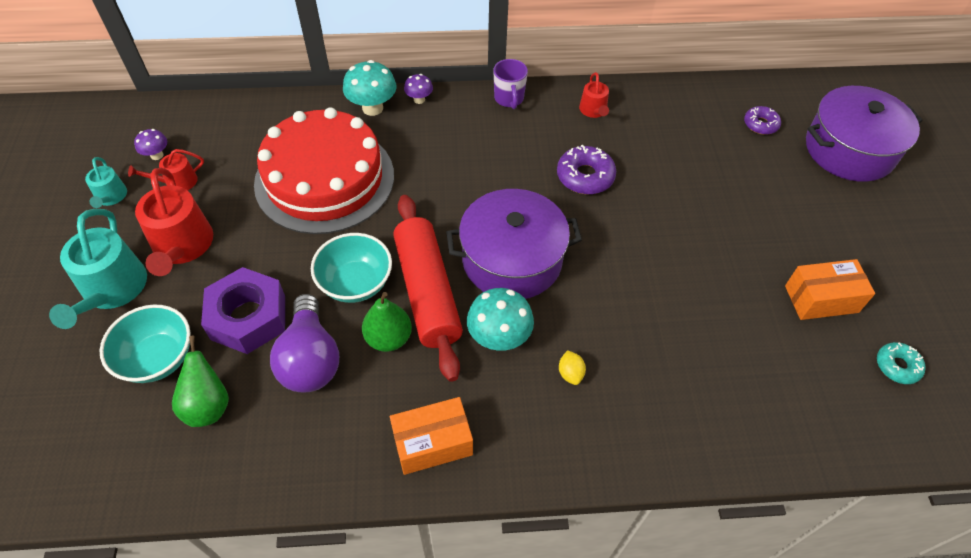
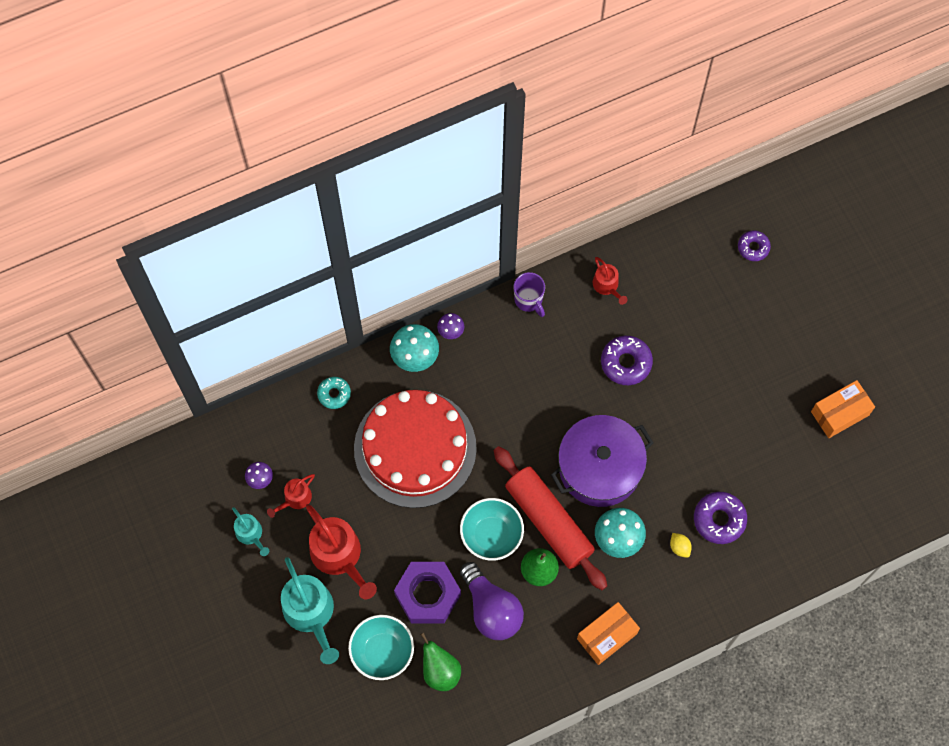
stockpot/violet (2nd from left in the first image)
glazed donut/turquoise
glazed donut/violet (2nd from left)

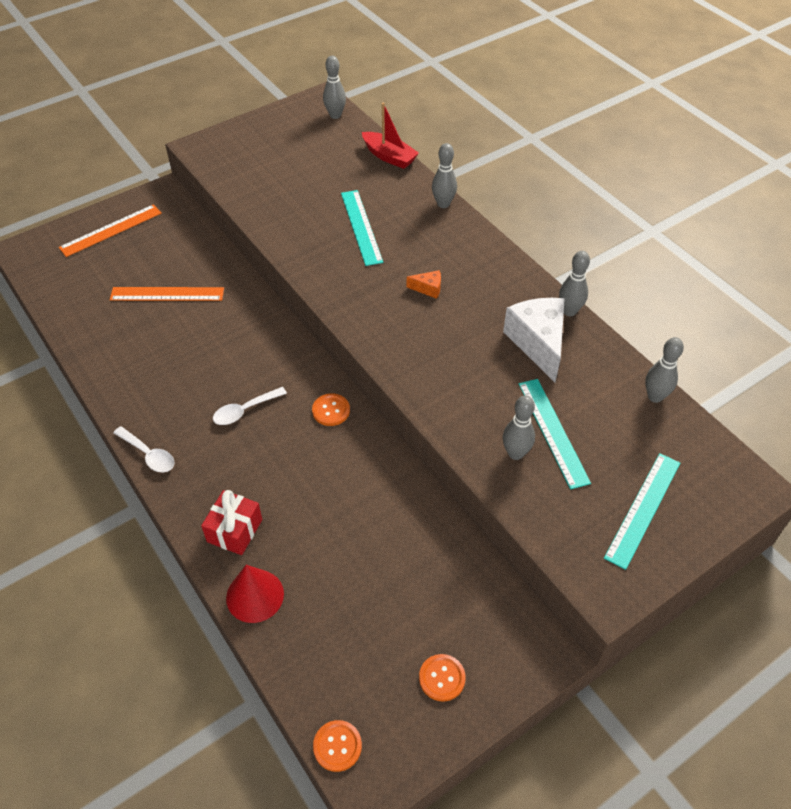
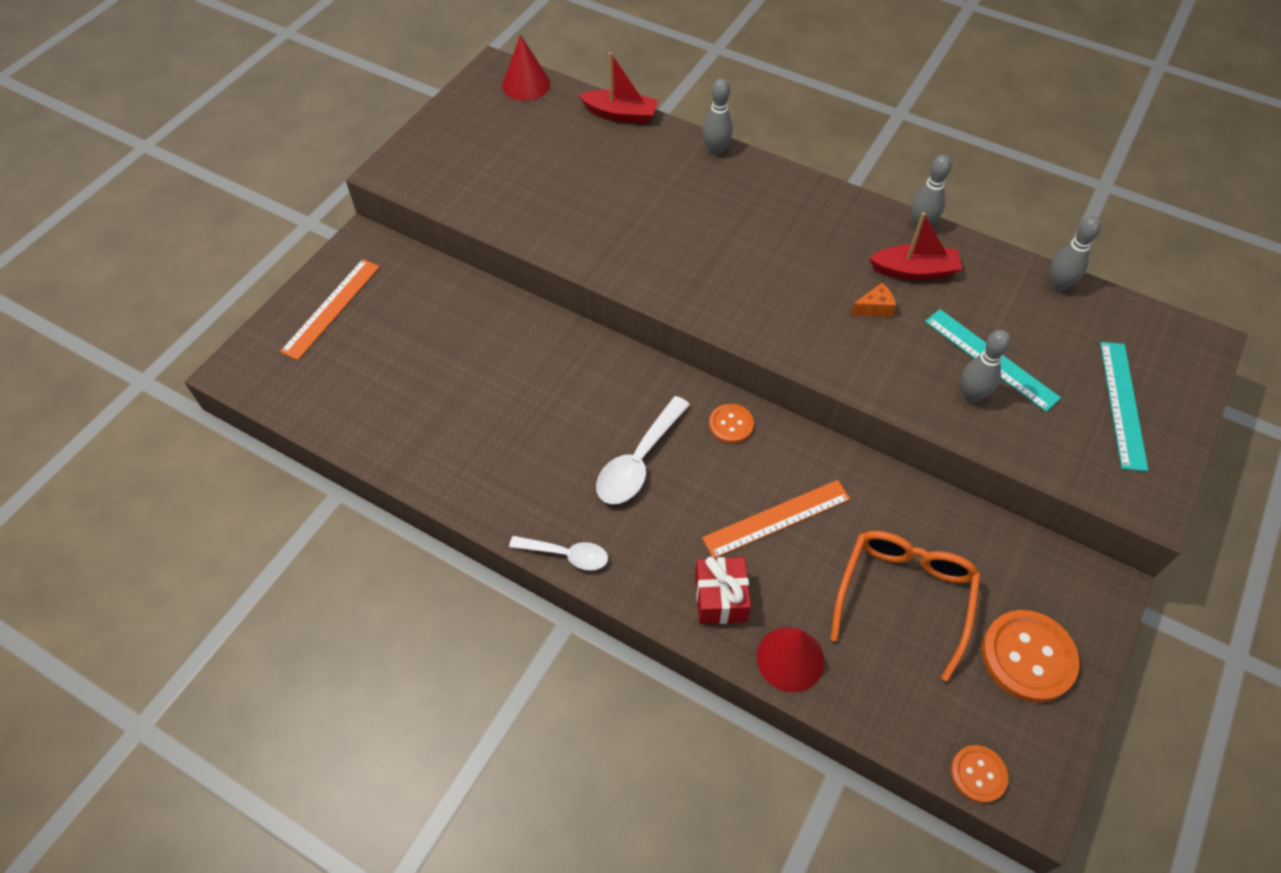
solid cone/scarlet (1st from left)
measuring stick/turquoise (1st from left in the first image)
cheese/orange
measuring stick/orange (2nd from left)
boat/scarlet (2nd from left)
teaspoon/white (2nd from left)
button/orange (3rd from left)
eyeglasses/orange

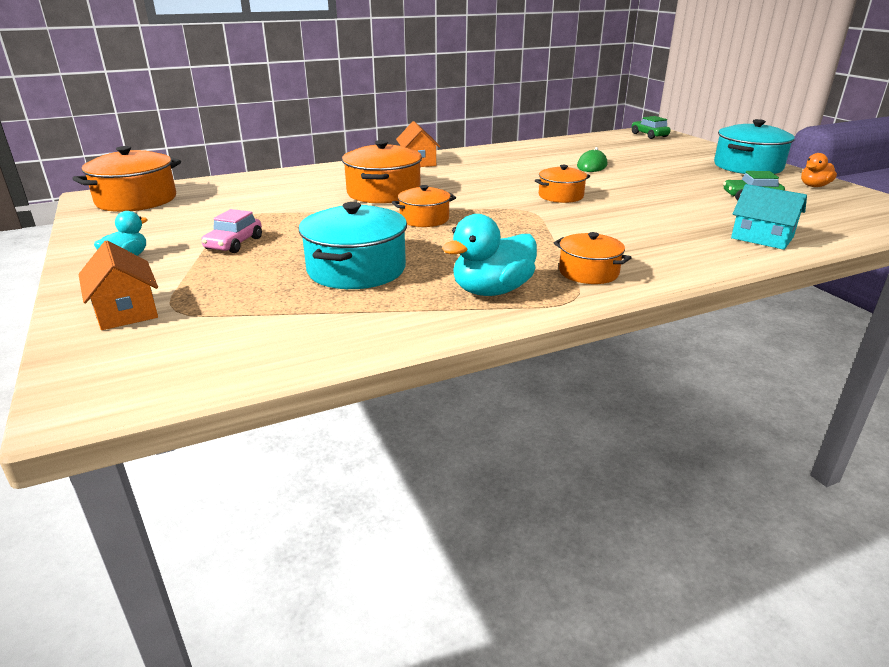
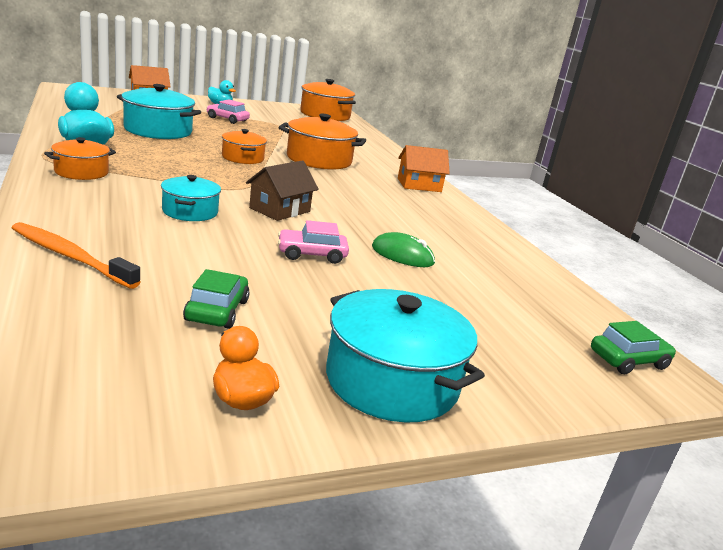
house/dark brown
toothbrush/orange
stockpot/turquoise (2nd from left)
automobile/pink (2nd from left)

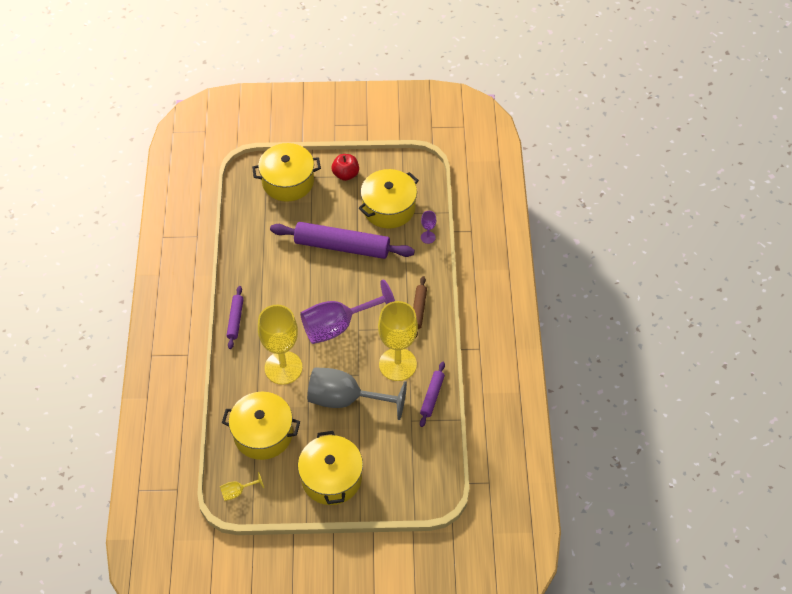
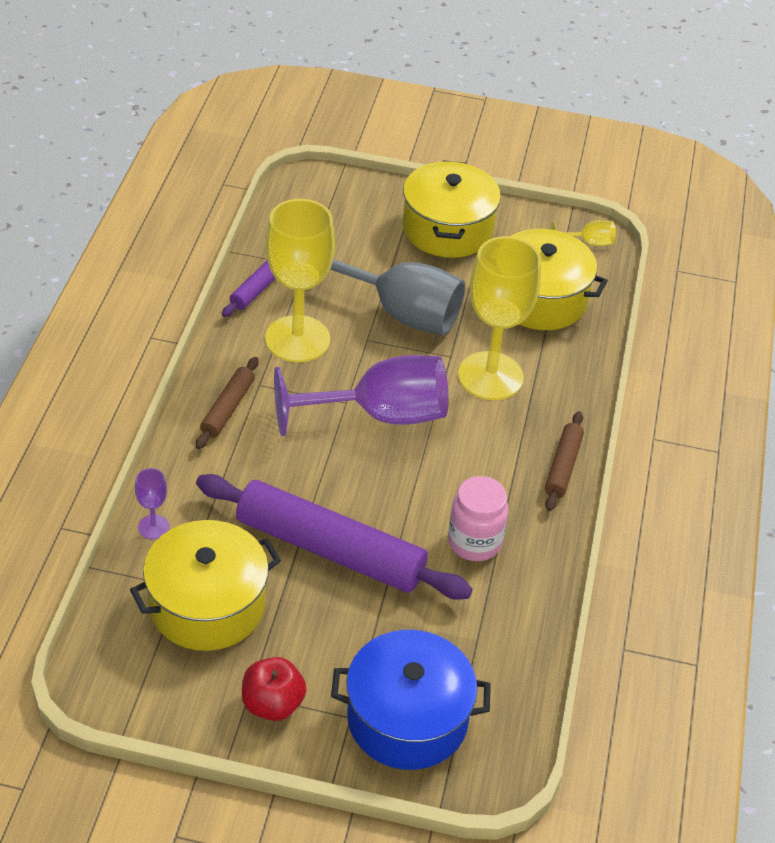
stockpot/blue
pastry roller/dark brown (2nd from left)
preserve jar/pink

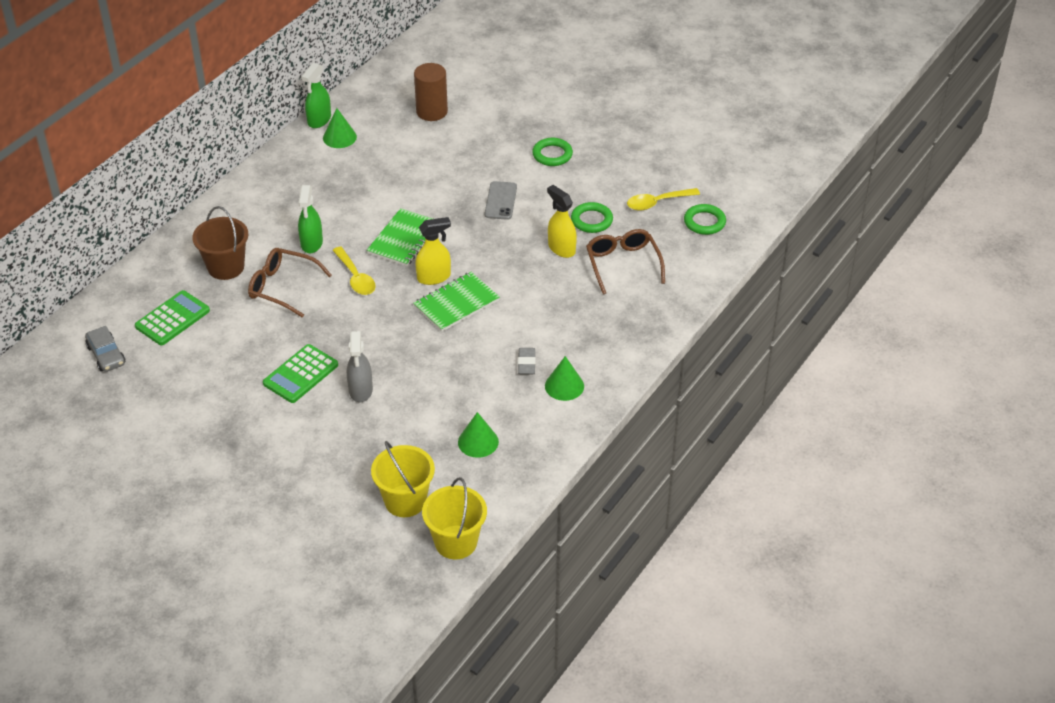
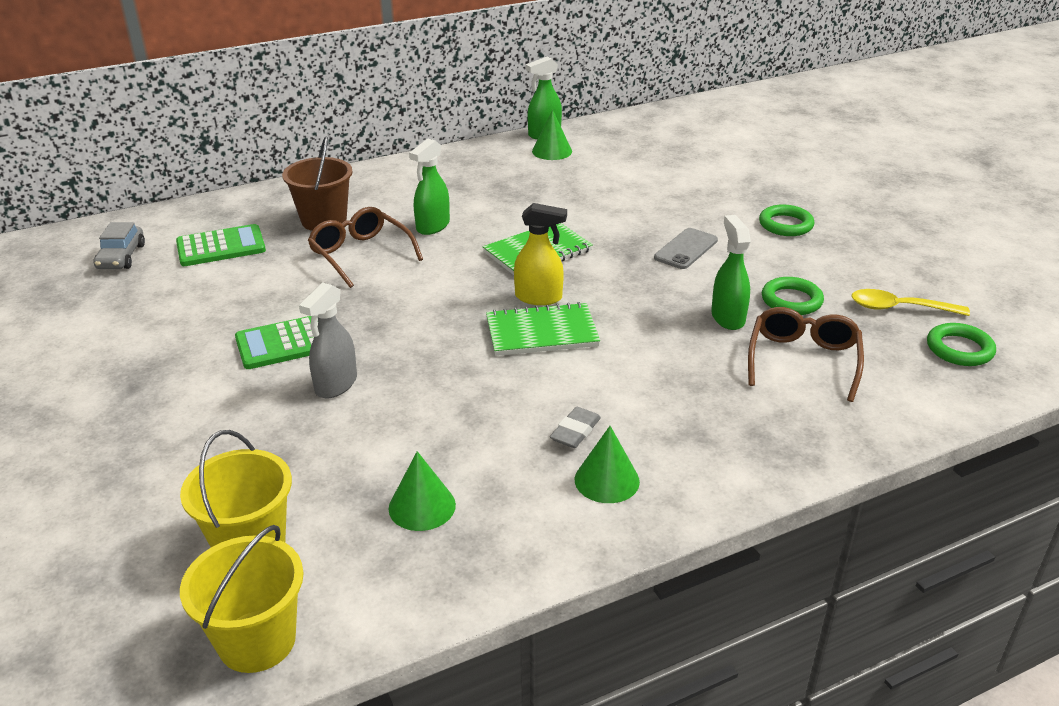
cylinder shape/dark brown
spray bottle/emerald (3rd from left)
teaspoon/yellow (1st from left in the first image)

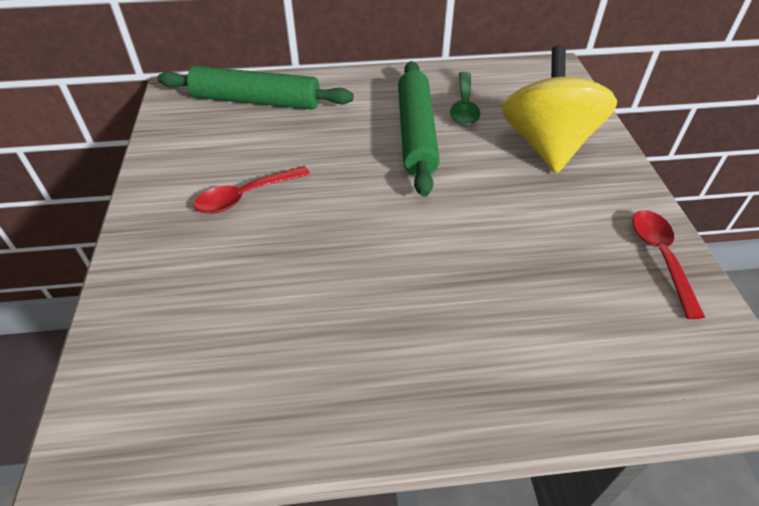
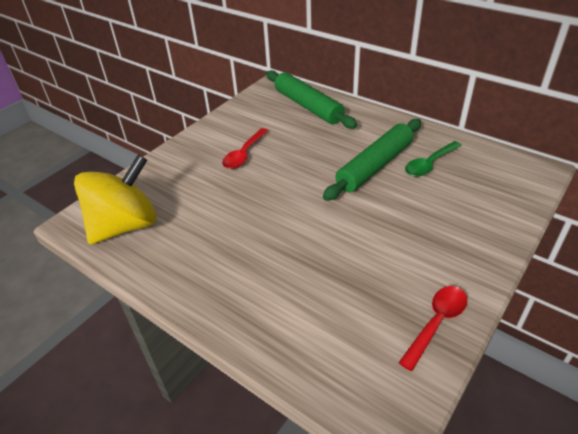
whirligig/yellow
teaspoon/scarlet (1st from left)

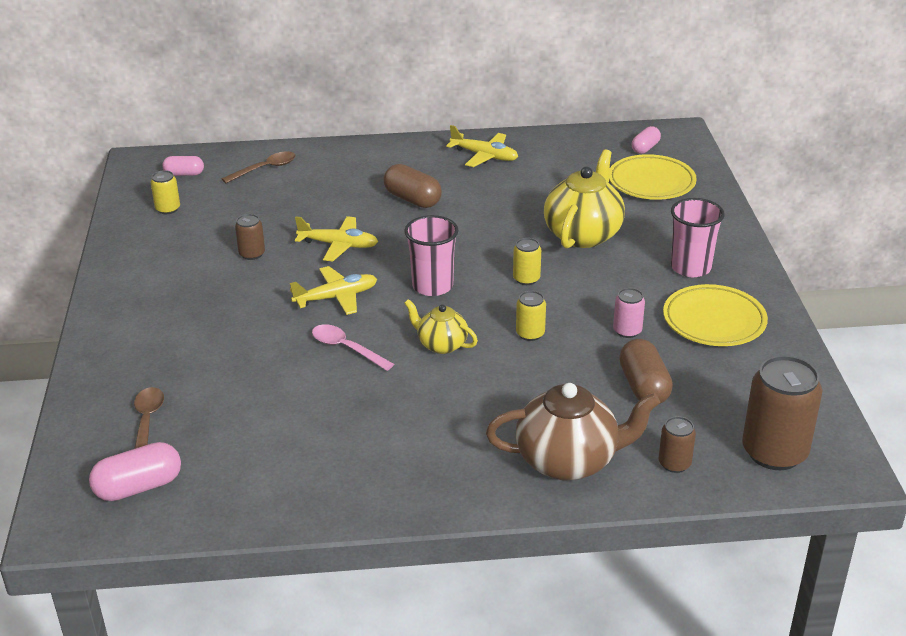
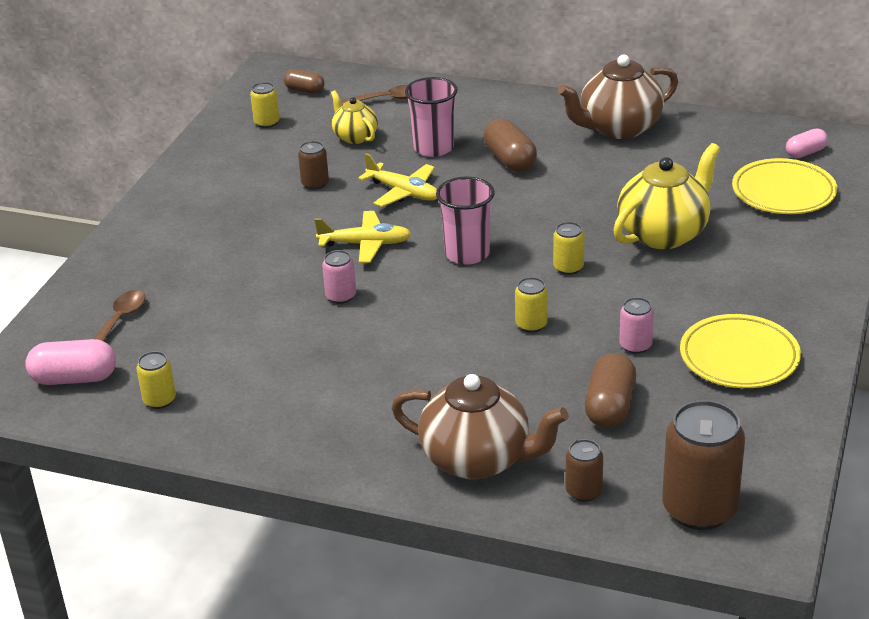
teapot/dark brown (2nd from left)
capsule/dark brown (1st from left)
beaker/pink (1st from left)
teapot/yellow (1st from left)
soda can/pink (1st from left)
soda can/yellow (1st from left)

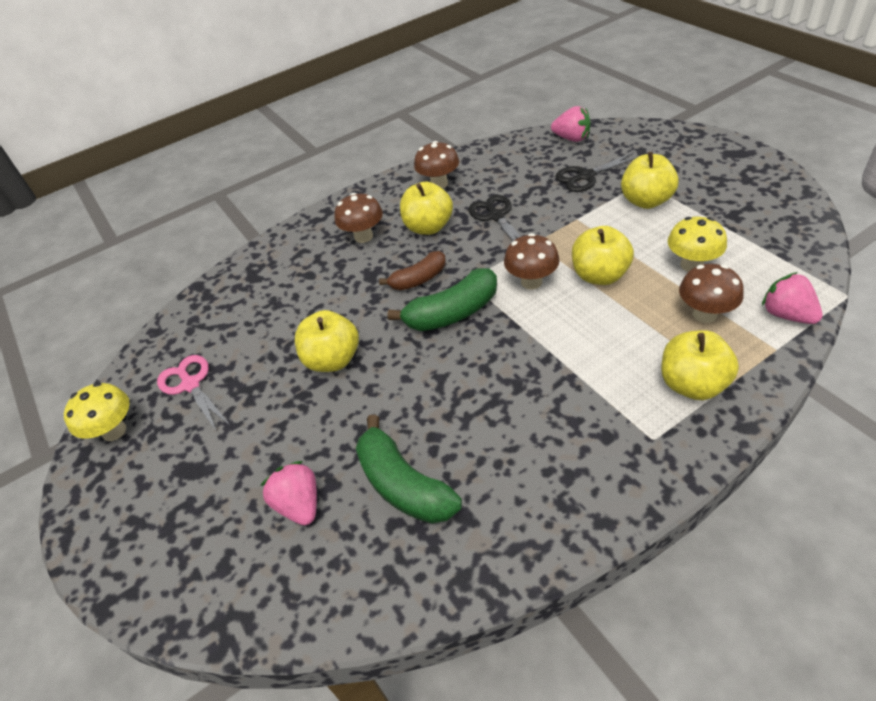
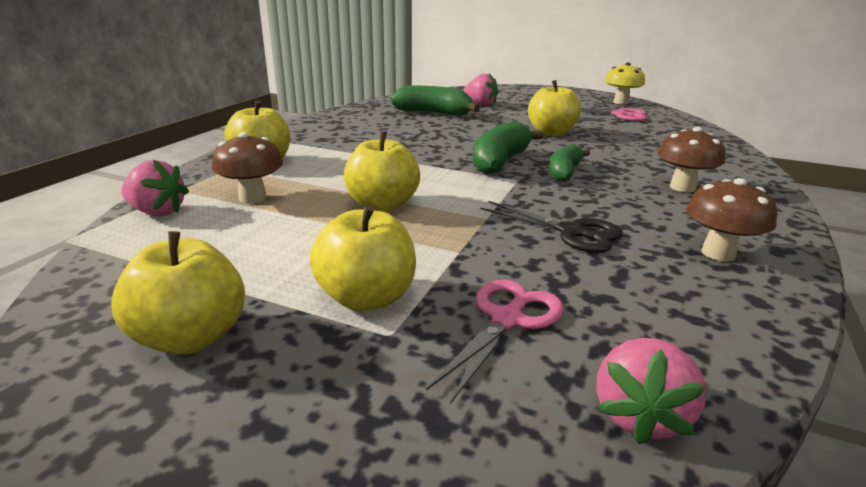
berry/pink (3rd from left)
scissors/pink (1st from left)
apple/yellow (1st from left)
toadstool/yellow (2nd from left in the first image)
toadstool/dark brown (3rd from left in the first image)
banana fruit/emerald (3rd from left)

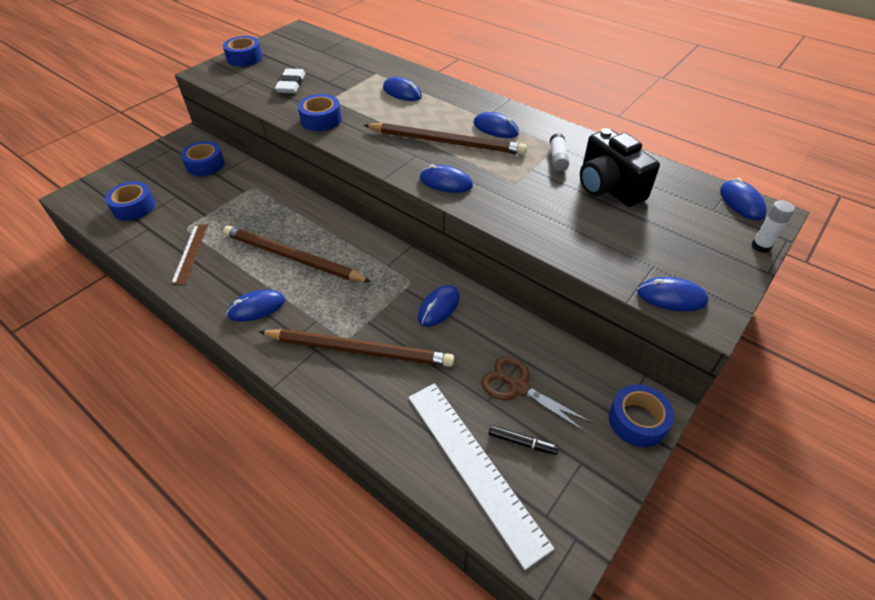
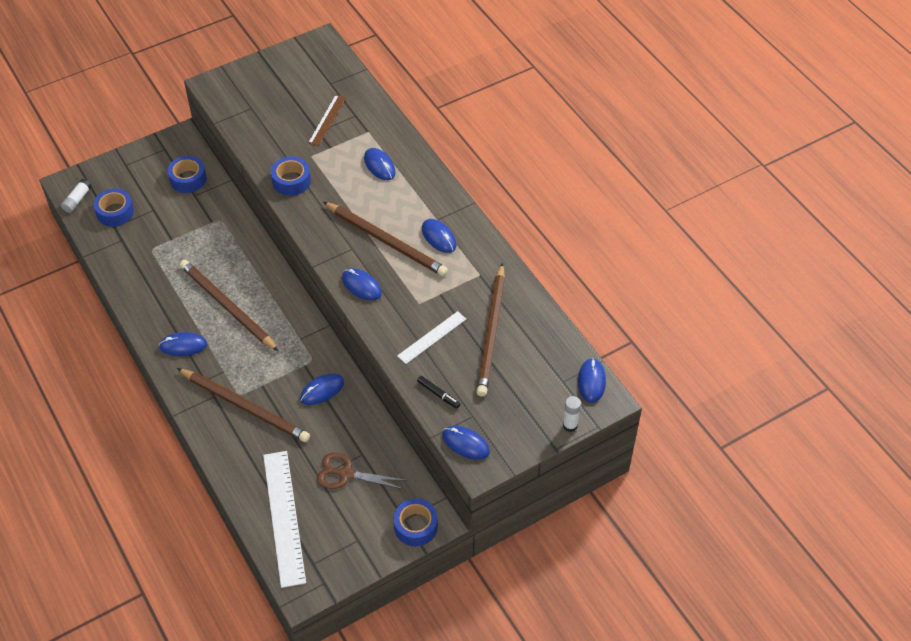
roll of tape/blue (3rd from left in the first image)
eraser/white
wooden pencil/dark brown (4th from left)
glue/white (1st from left)
measuring stick/dark brown
scissors/dark brown
marker/black
measuring stick/white (2nd from left)

